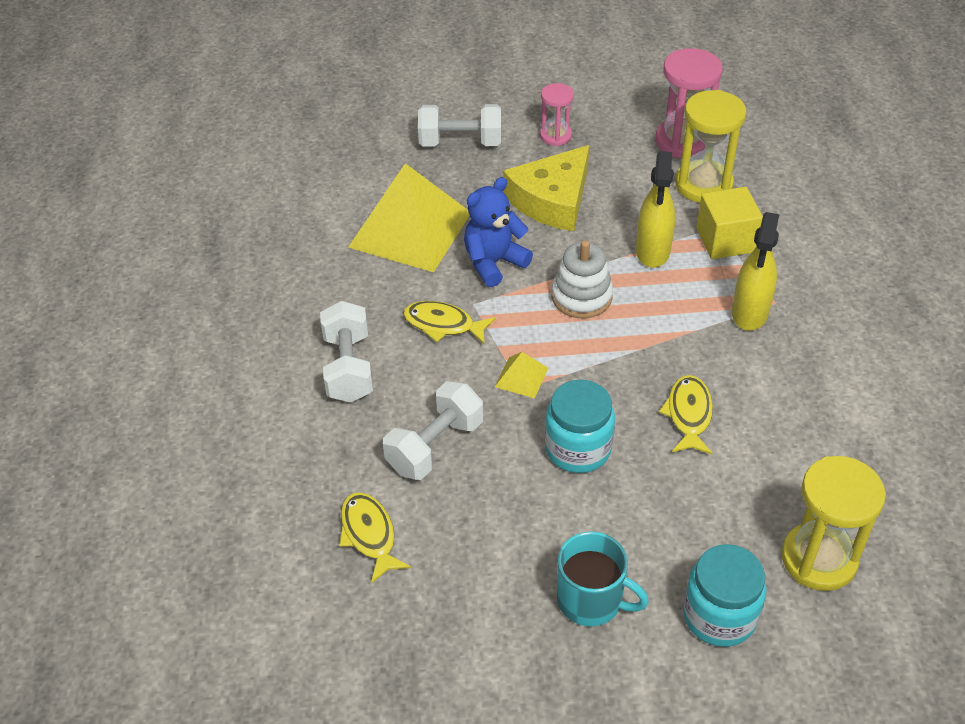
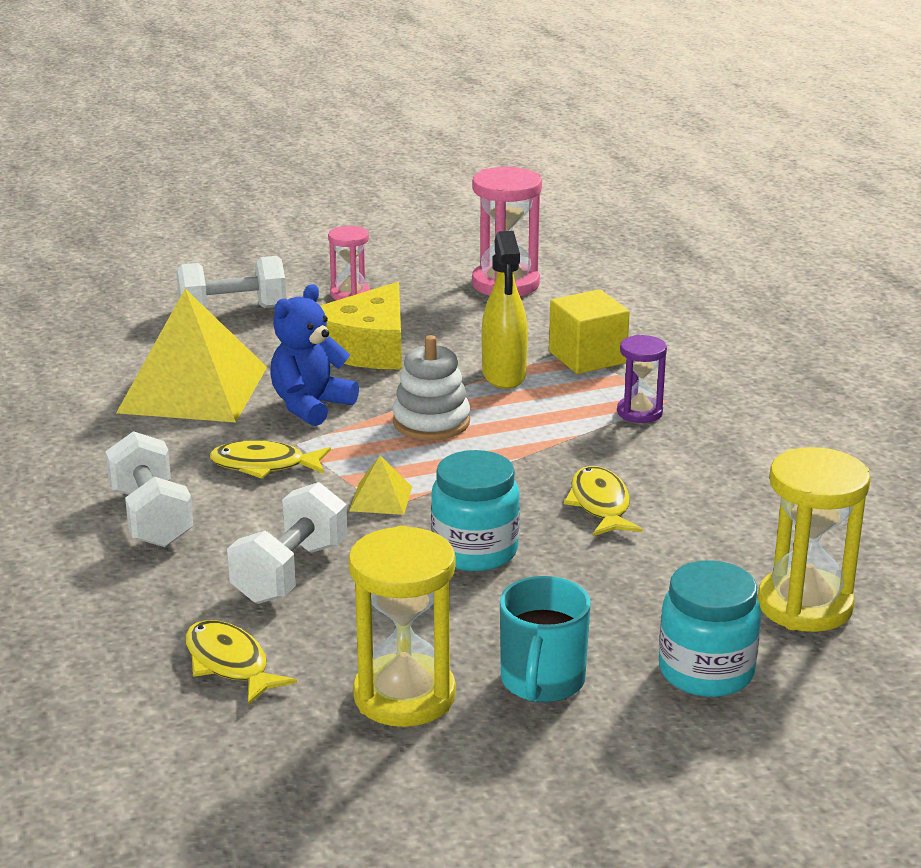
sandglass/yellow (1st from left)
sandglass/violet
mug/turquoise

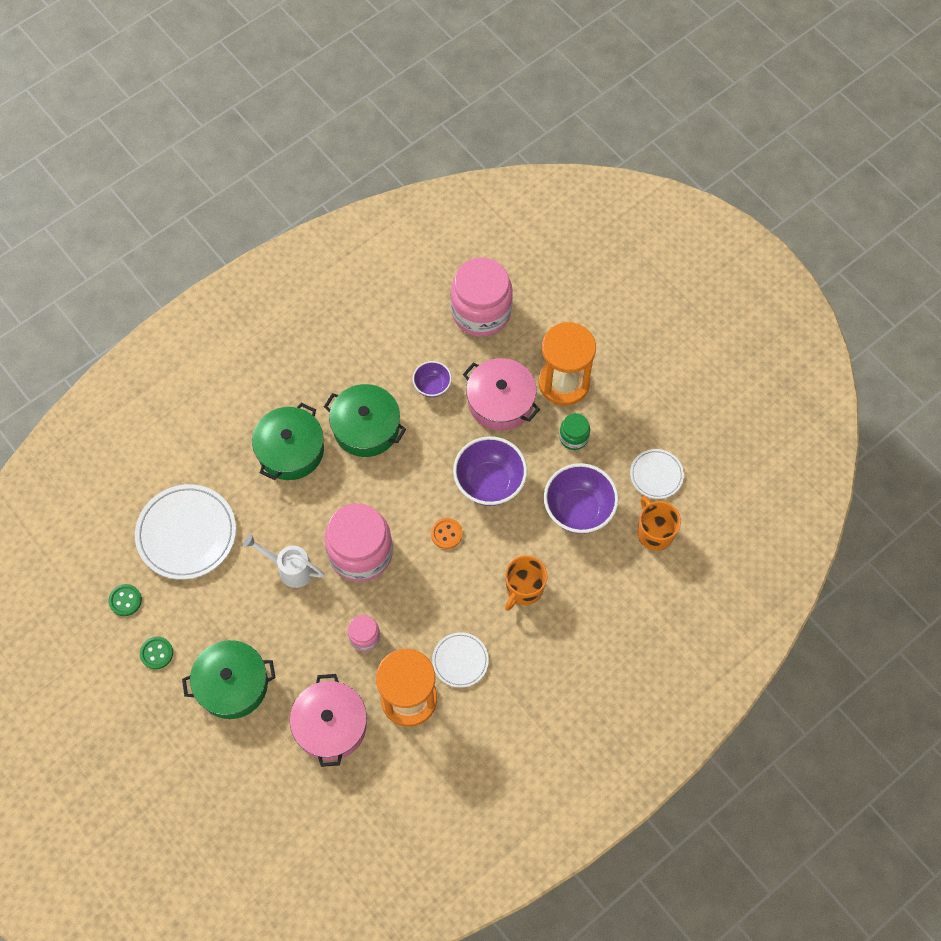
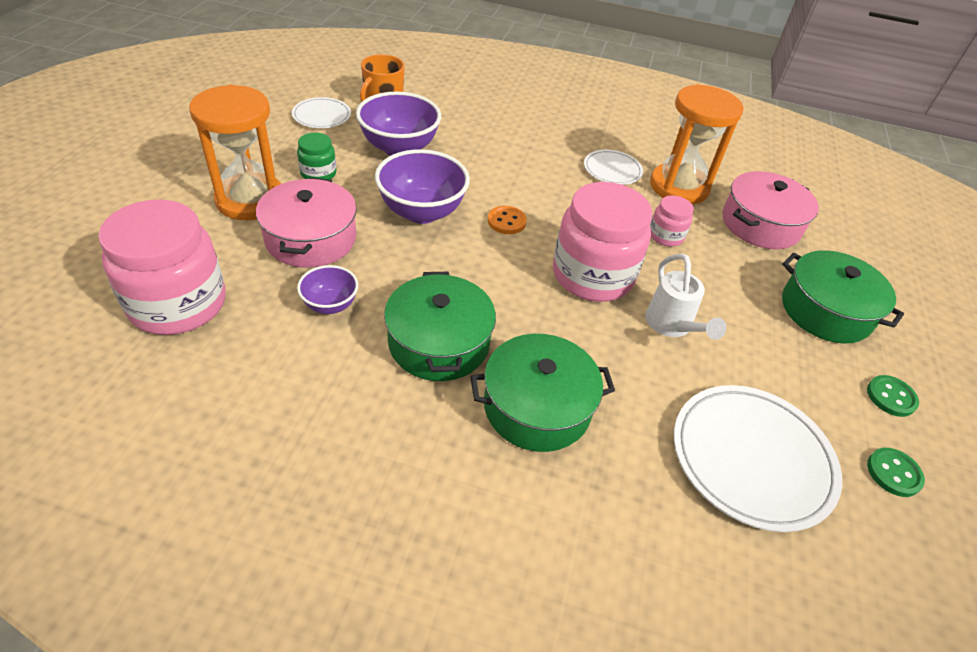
mug/orange (1st from left in the first image)

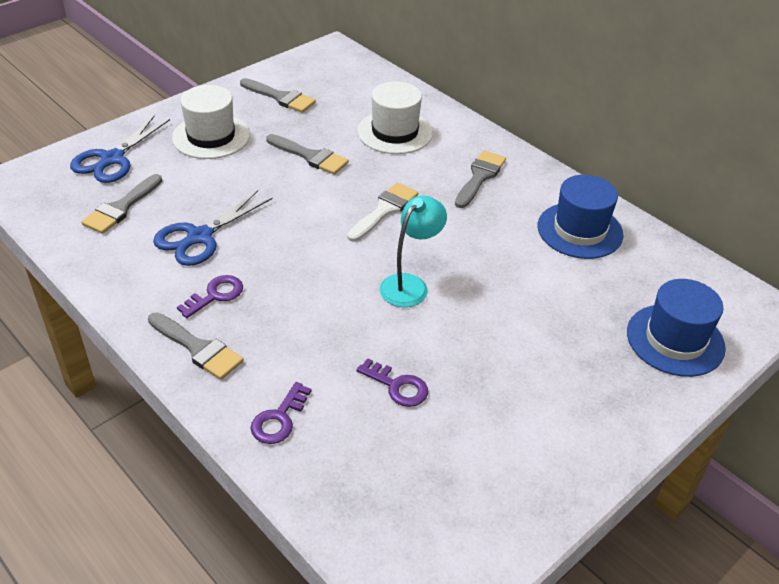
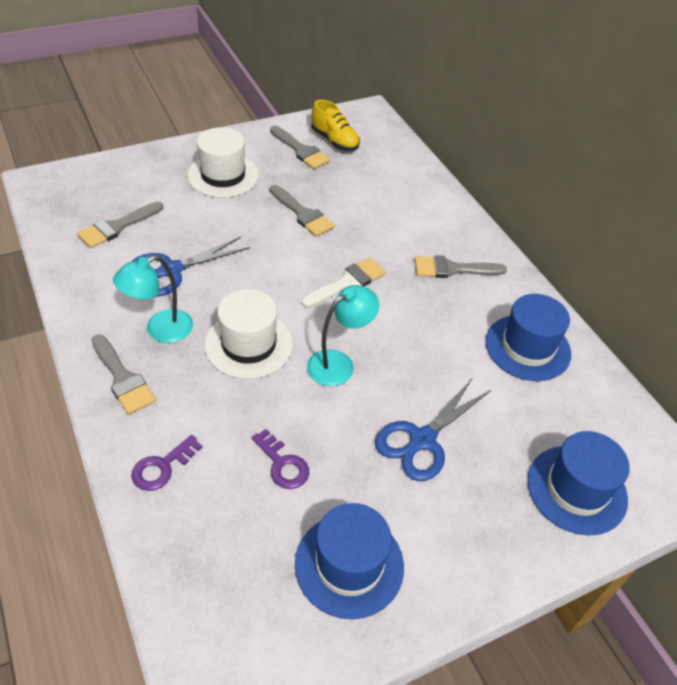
hat/white (2nd from left)
scissors/blue (2nd from left)
paintbrush/ash-grey (5th from left)
lamp/turquoise (1st from left)
shoe/yellow
hat/blue (1st from left)

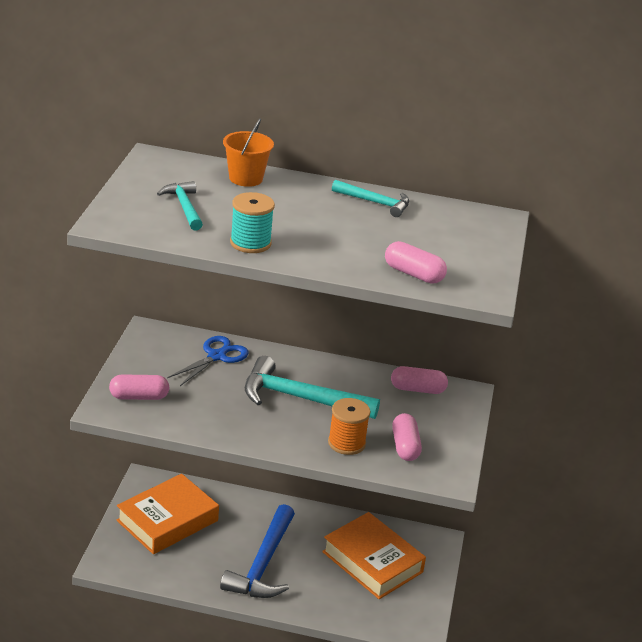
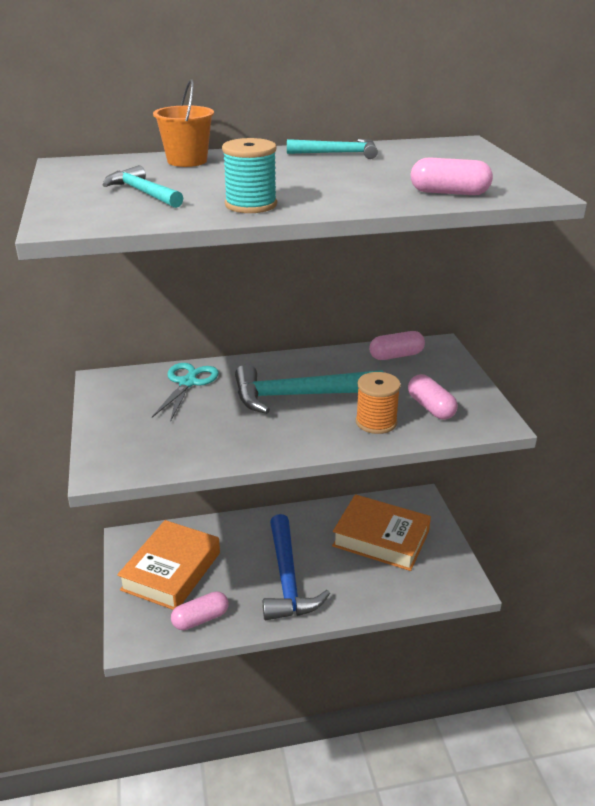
scissors/turquoise
capsule/pink (1st from left)

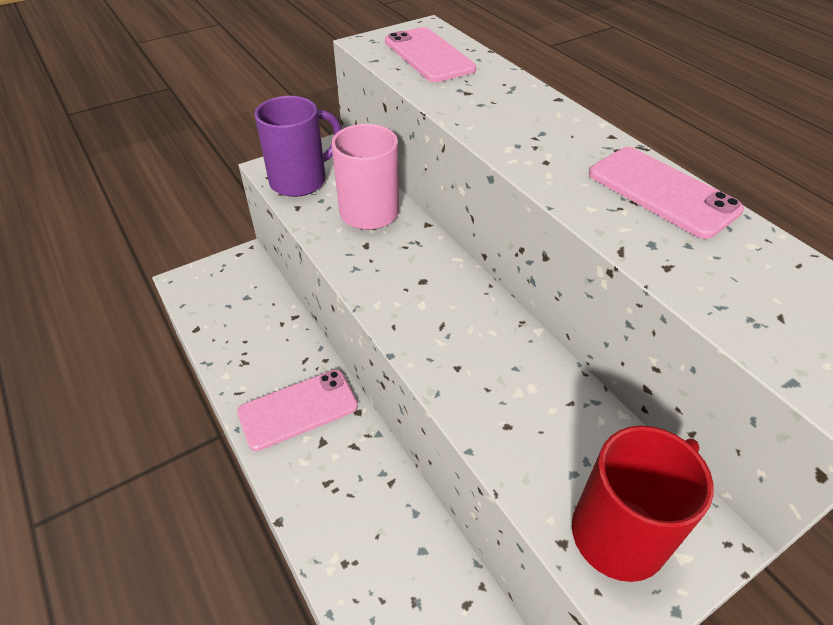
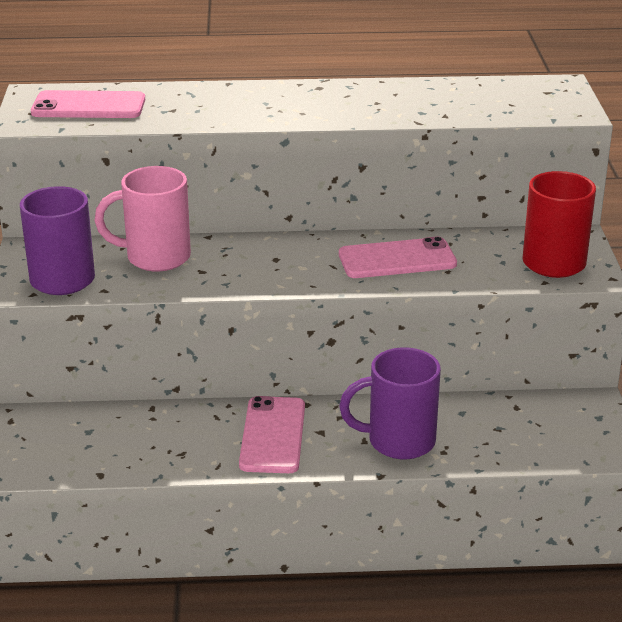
mobile phone/pink (3rd from left)
mug/violet (2nd from left)

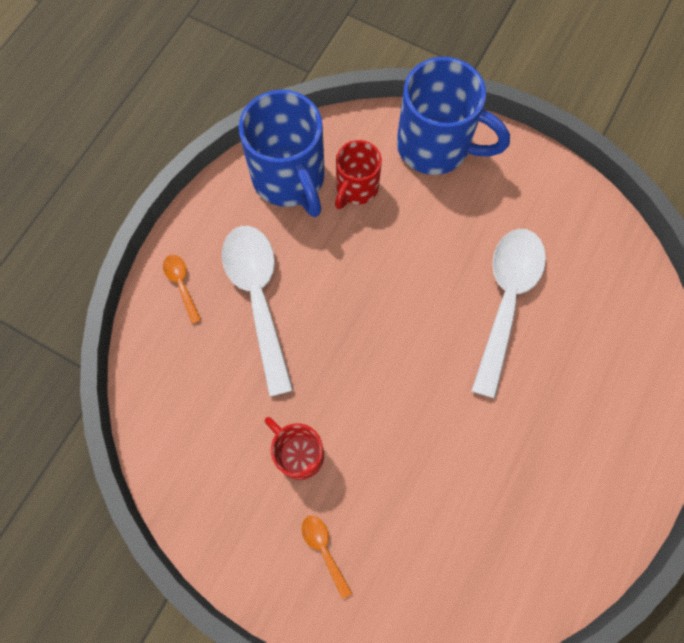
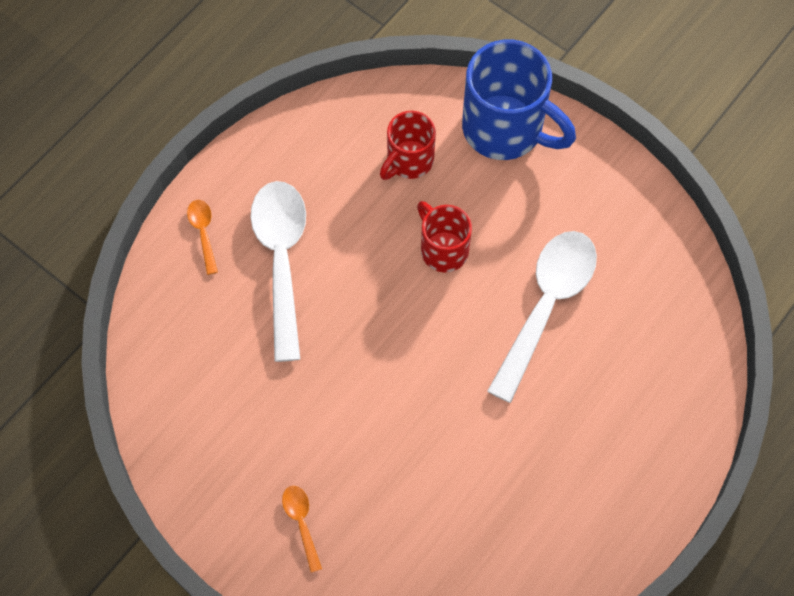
mug/blue (1st from left in the first image)
mug/scarlet (2nd from left)

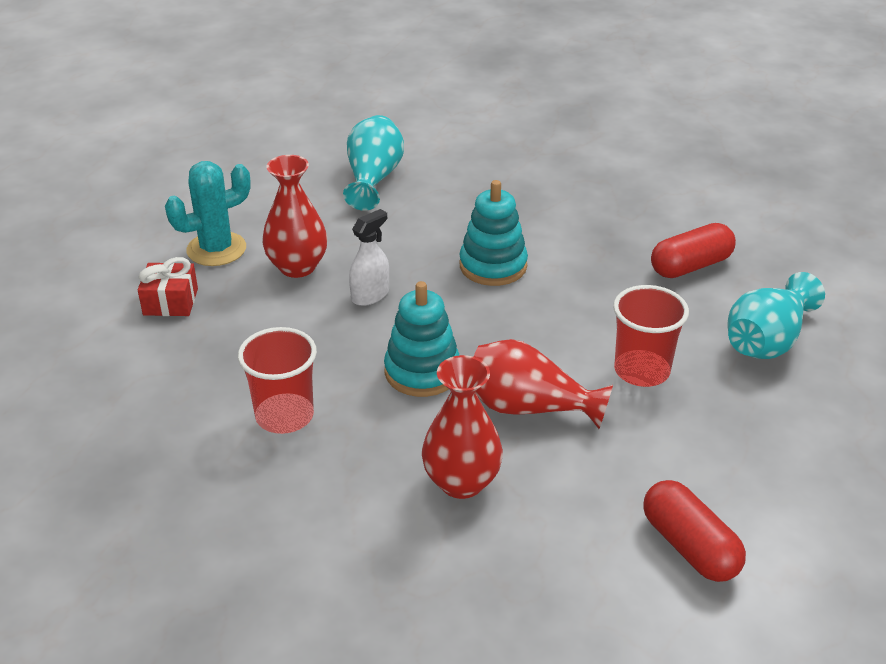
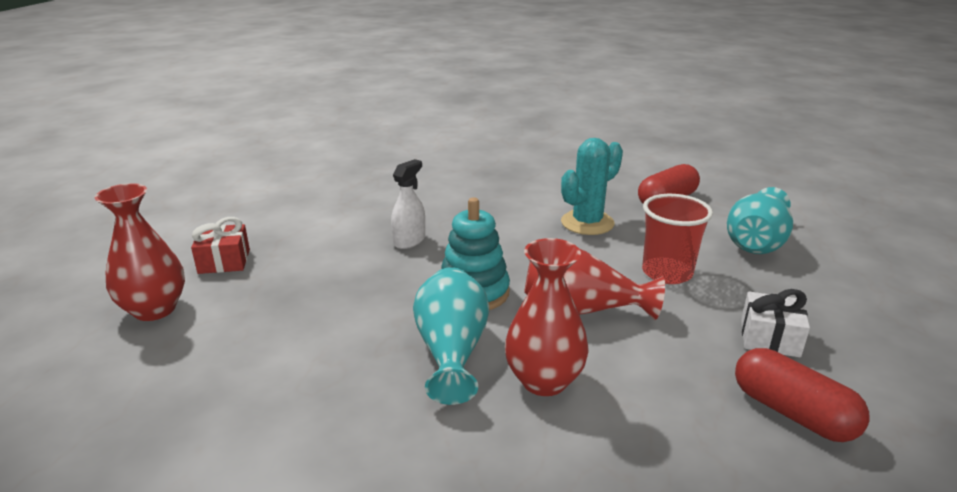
vase/turquoise (1st from left)
vase/scarlet (1st from left)
cactus/turquoise
stacking toy/turquoise (2nd from left in the first image)
beaker/scarlet (1st from left in the first image)
wrapped gift/white

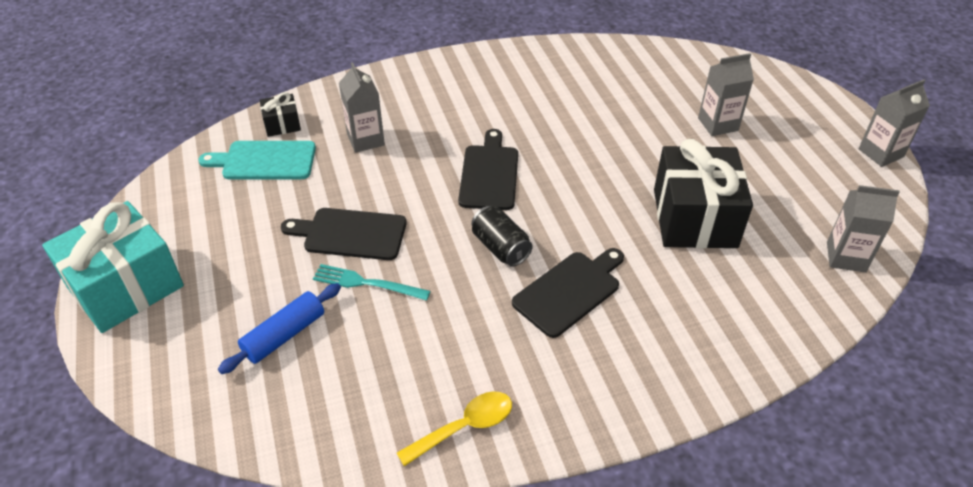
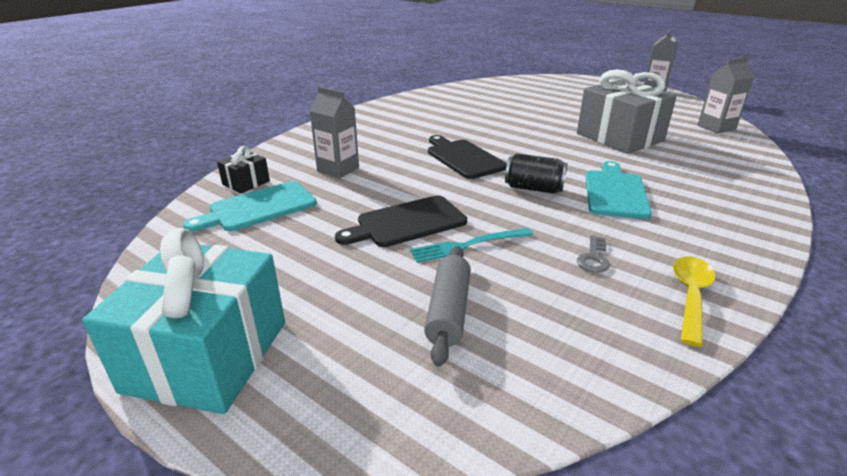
milk carton/ash-grey (2nd from left in the first image)
wrapped gift/ash-grey
cutting board/turquoise (2nd from left)
pastry roller/ash-grey
latchkey/ash-grey

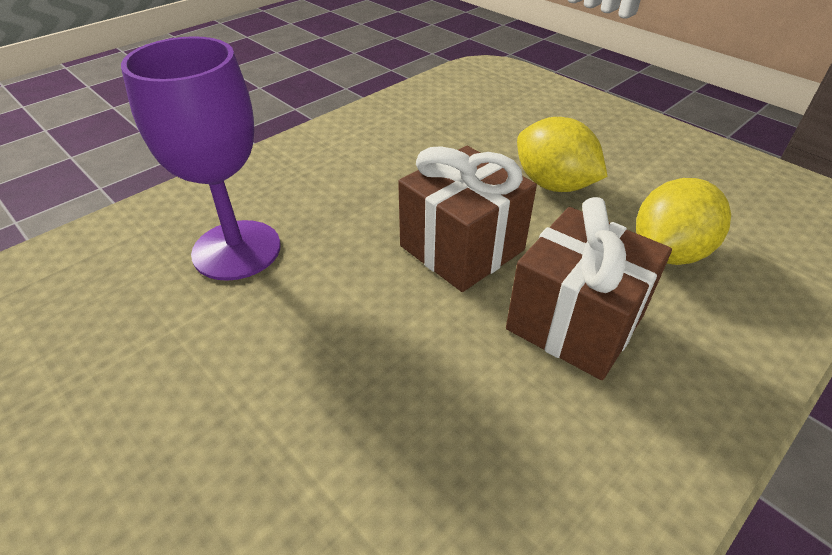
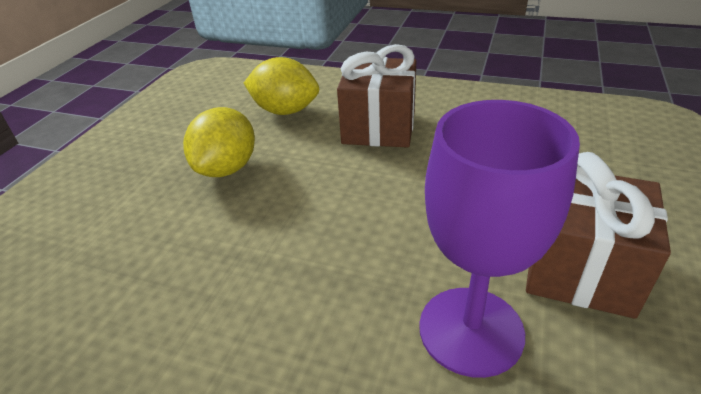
wrapped gift/dark brown (2nd from left)

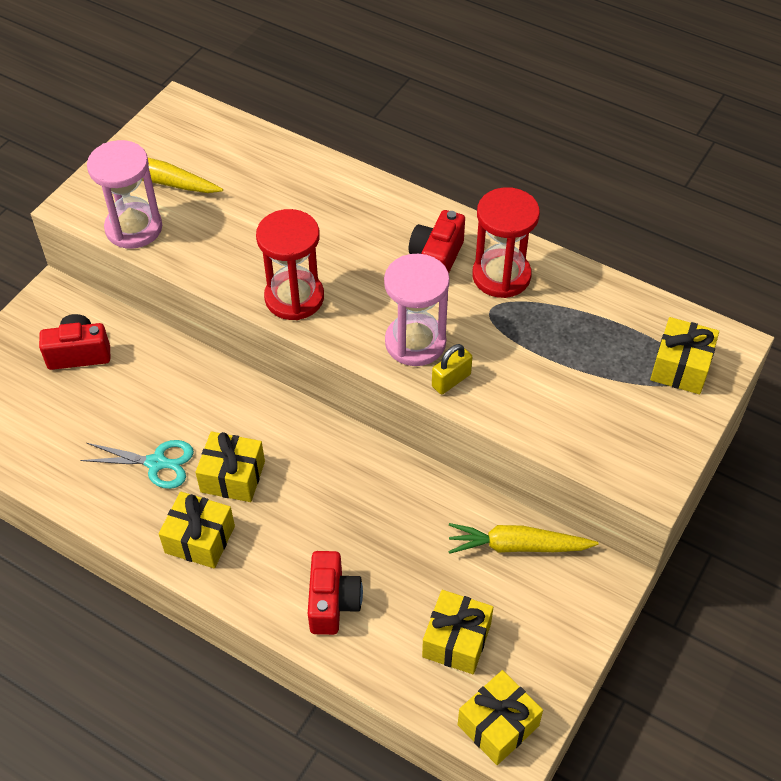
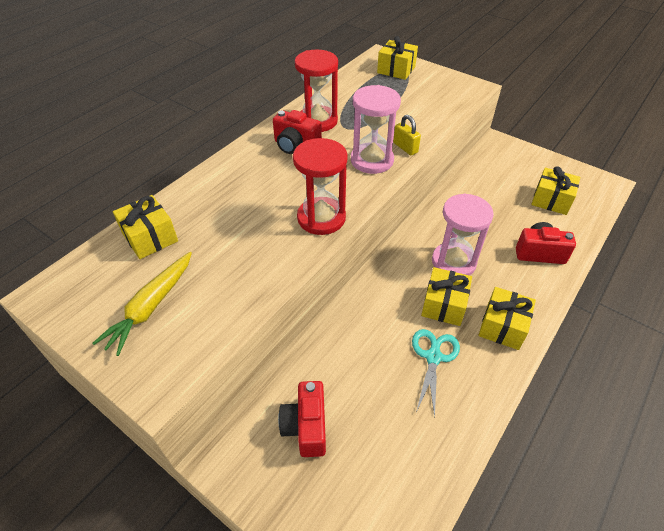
sandglass/pink (2nd from left)
toy carrot/yellow (2nd from left in the first image)
wrapped gift/yellow (1st from left)

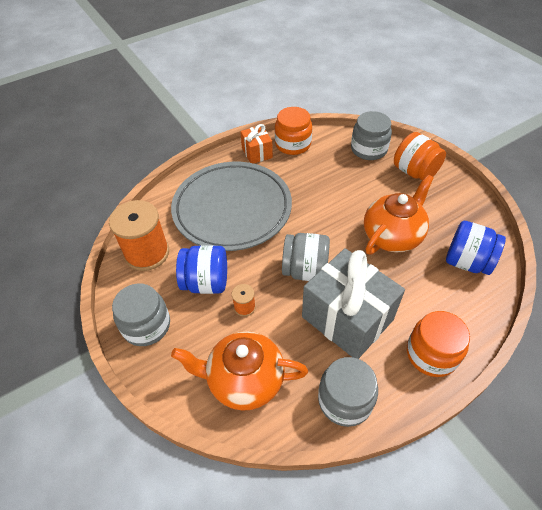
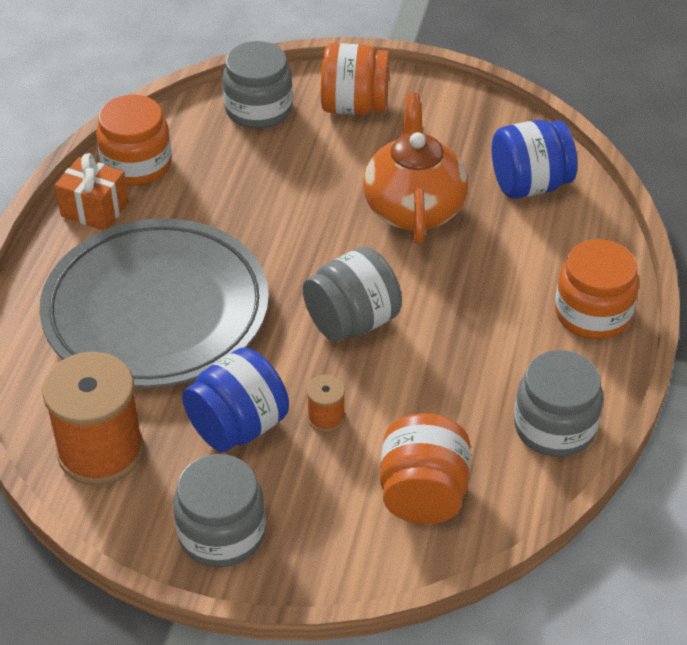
wrapped gift/ash-grey
preserve jar/orange (3rd from left)

